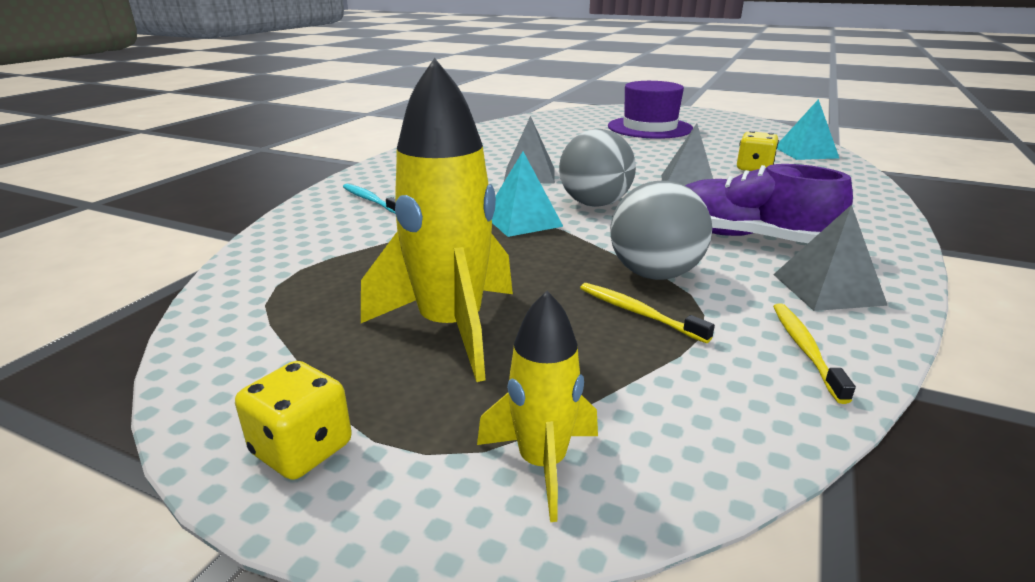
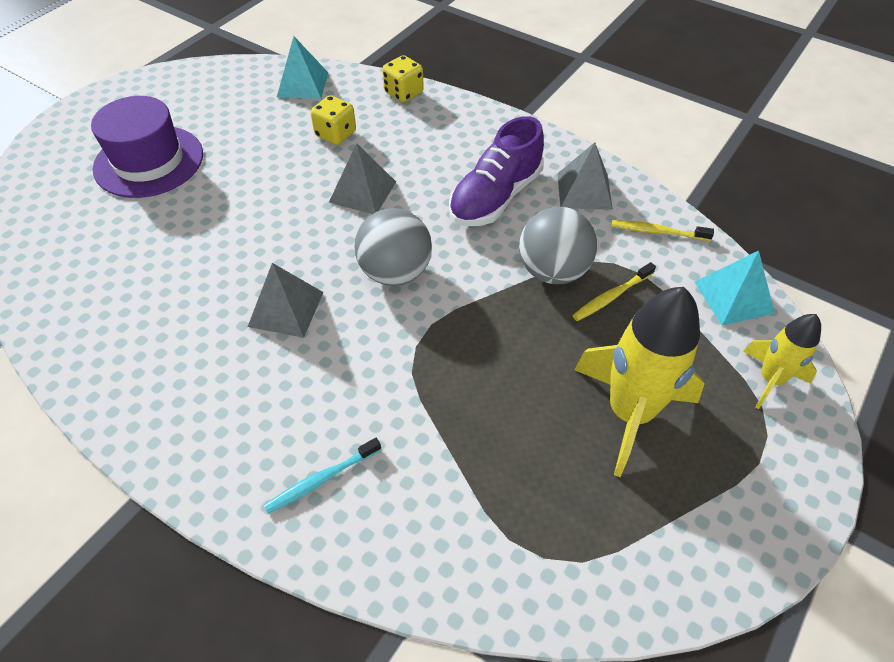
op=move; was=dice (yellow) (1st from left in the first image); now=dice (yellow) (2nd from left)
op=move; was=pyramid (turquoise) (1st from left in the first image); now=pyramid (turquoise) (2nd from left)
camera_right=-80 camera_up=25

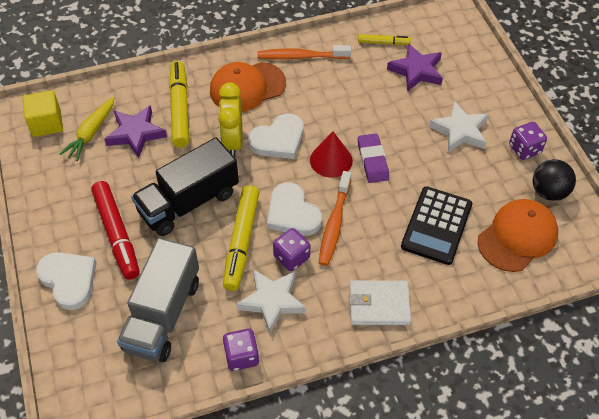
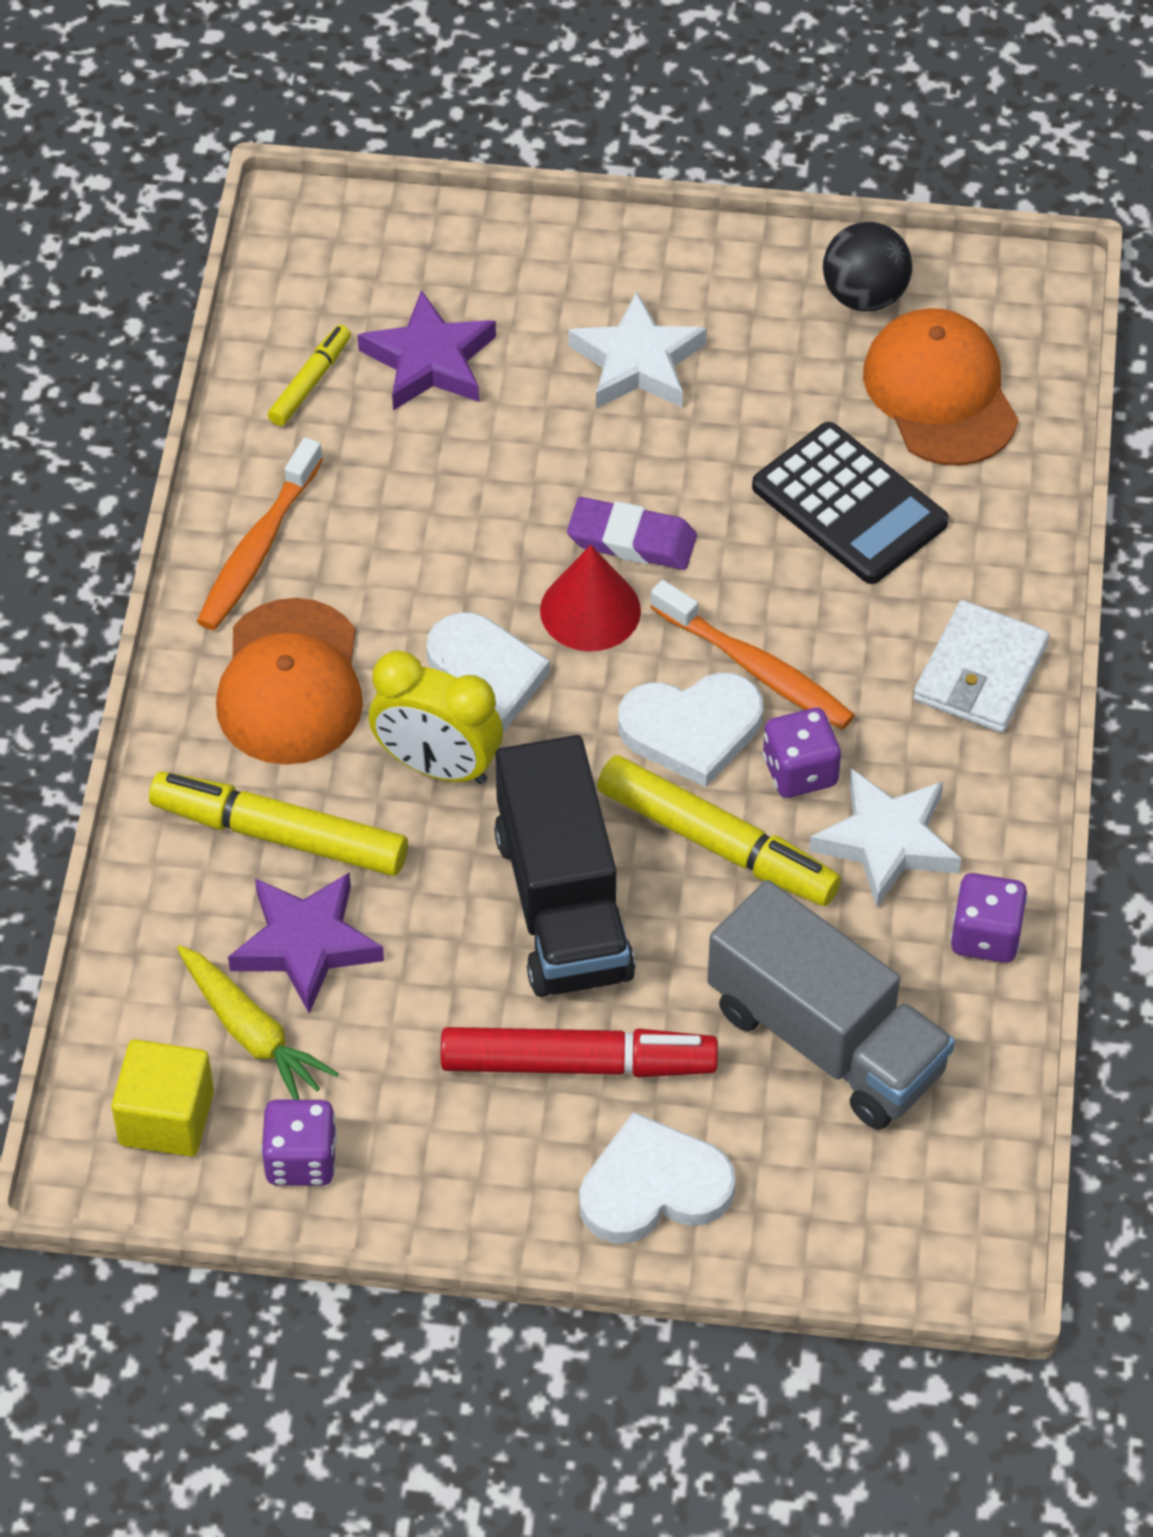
op=move; was=dice (purple) (3rd from left in the first image); now=dice (purple) (1st from left)
camera_right=-65 camera_up=0

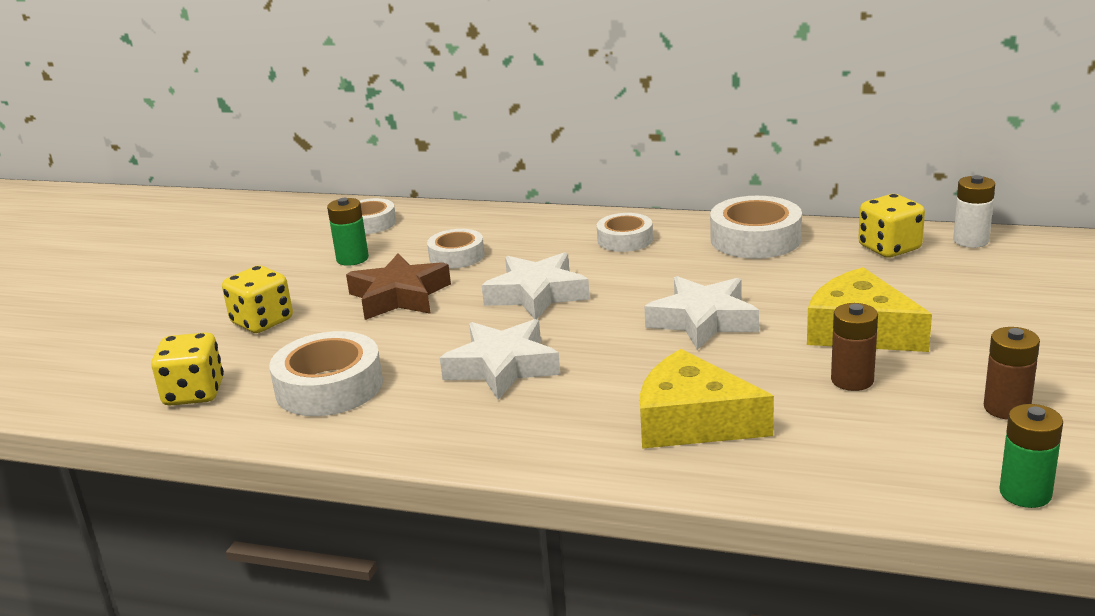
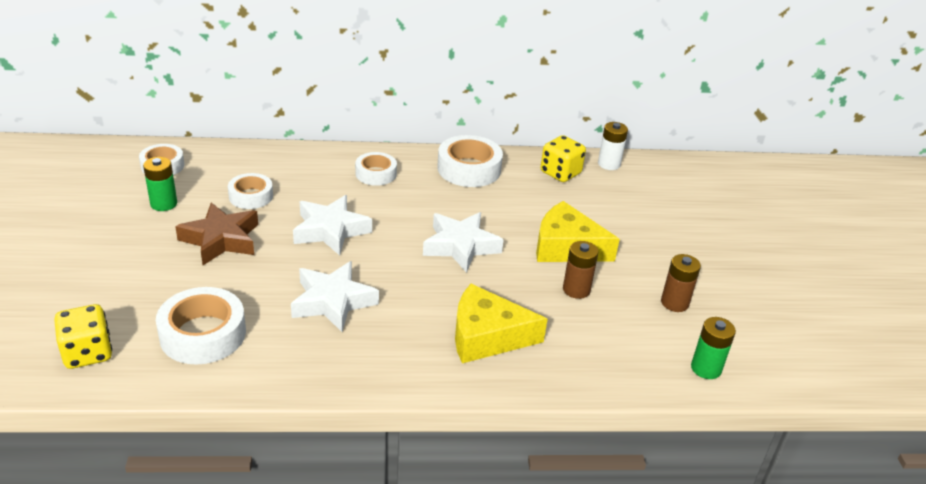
op=delete; was=dice (yellow) (2nd from left)
camera_right=-25 camera_up=10

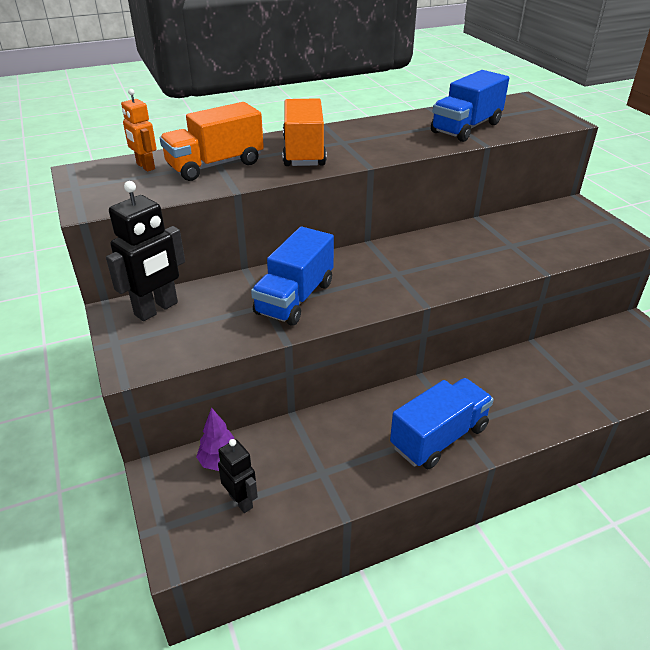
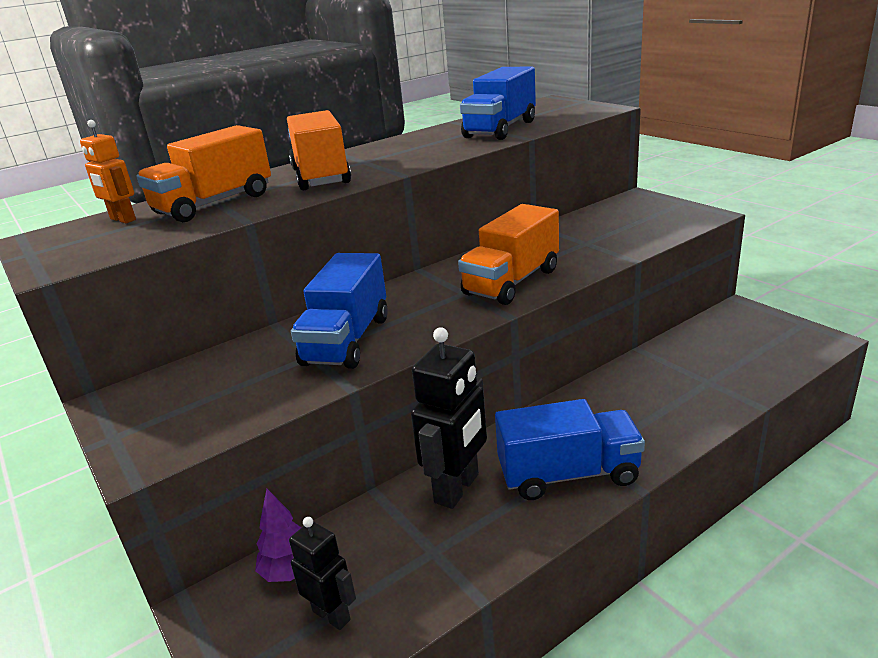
op=insert; now=truck (orange) (3rd from left)
op=move; was=robot (black) (1st from left in the first image); now=robot (black) (2nd from left)
op=rotate; was=truck (blue) (2nd from left in the first image); clockwise=45
camera_right=-10 camera_up=-10

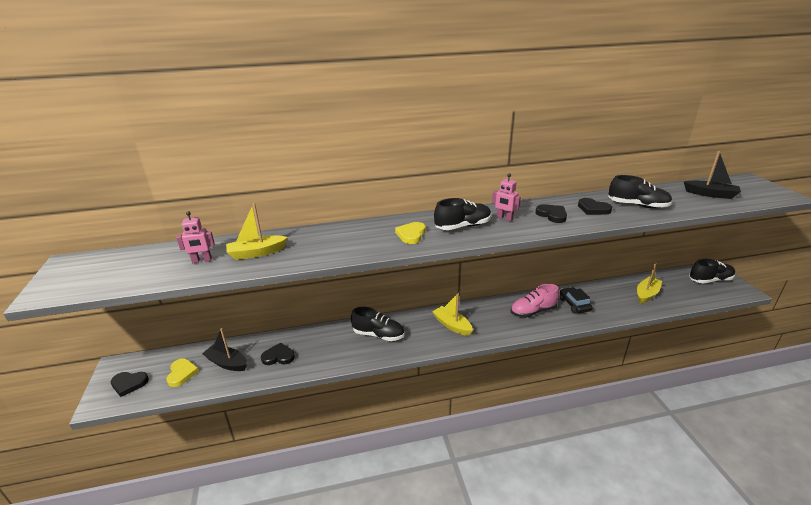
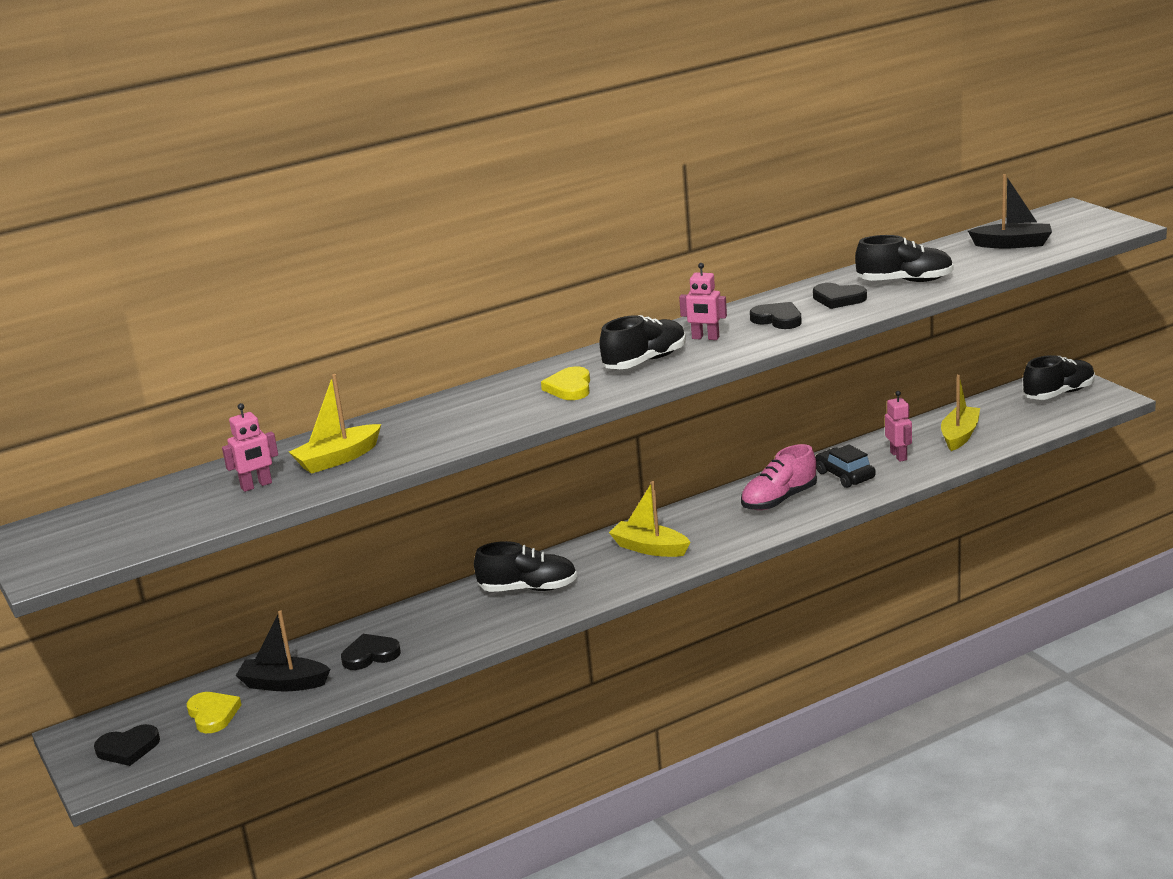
op=insert; now=robot (pink) (3rd from left)
camera_right=-15 camera_up=-5

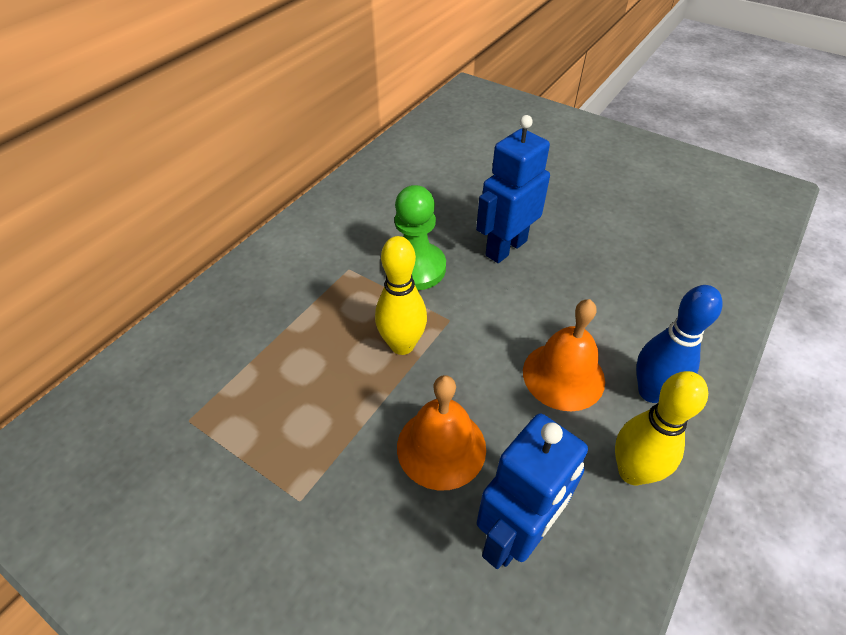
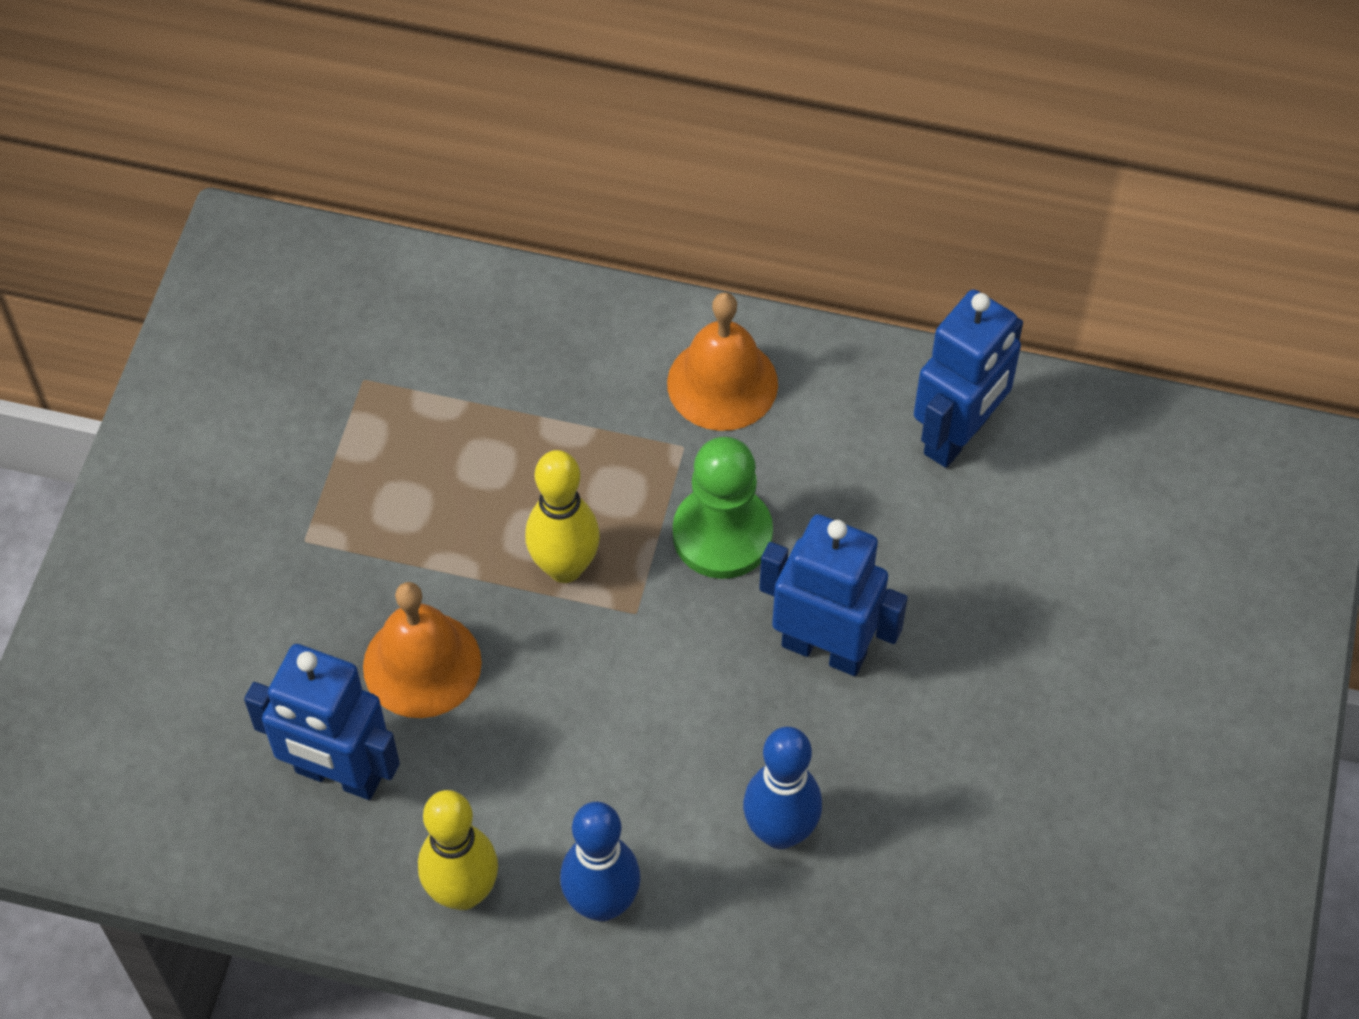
op=insert; now=bowling pin (blue) (2nd from left)
op=insert; now=robot (blue) (3rd from left)
op=move; was=bell (orange) (2nd from left)
camera_right=70 camera_up=10

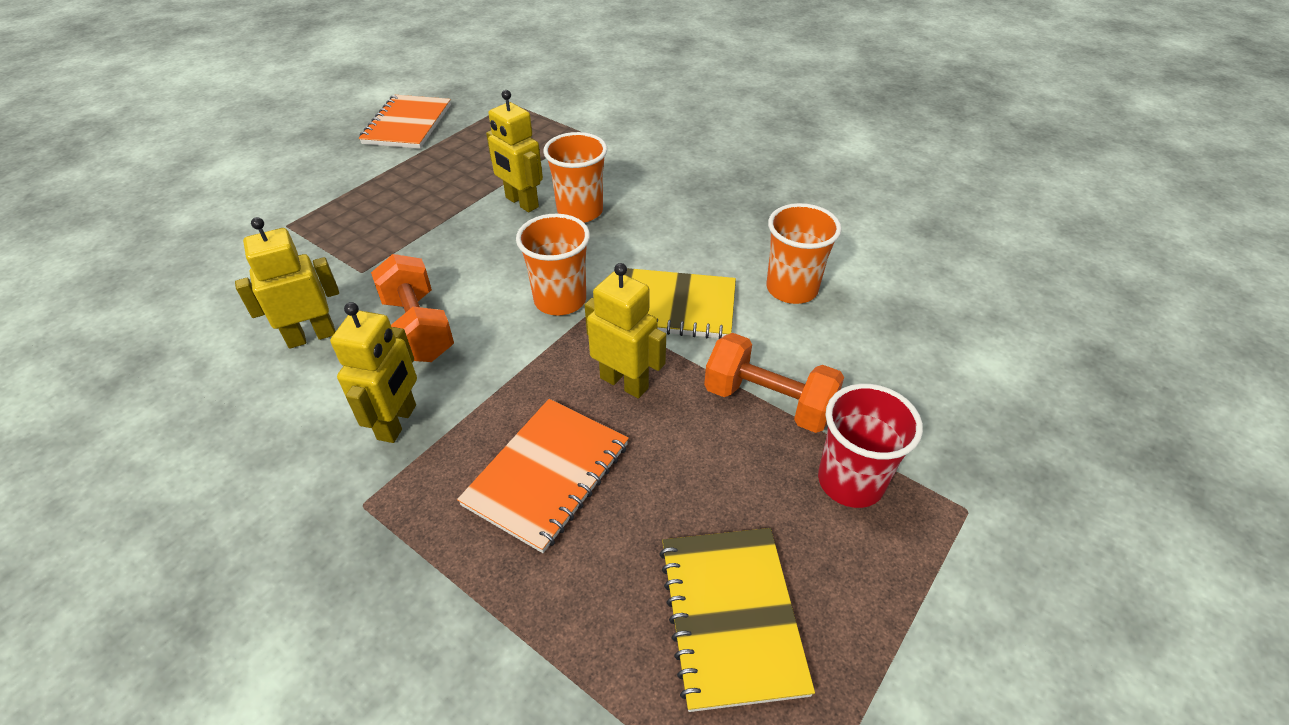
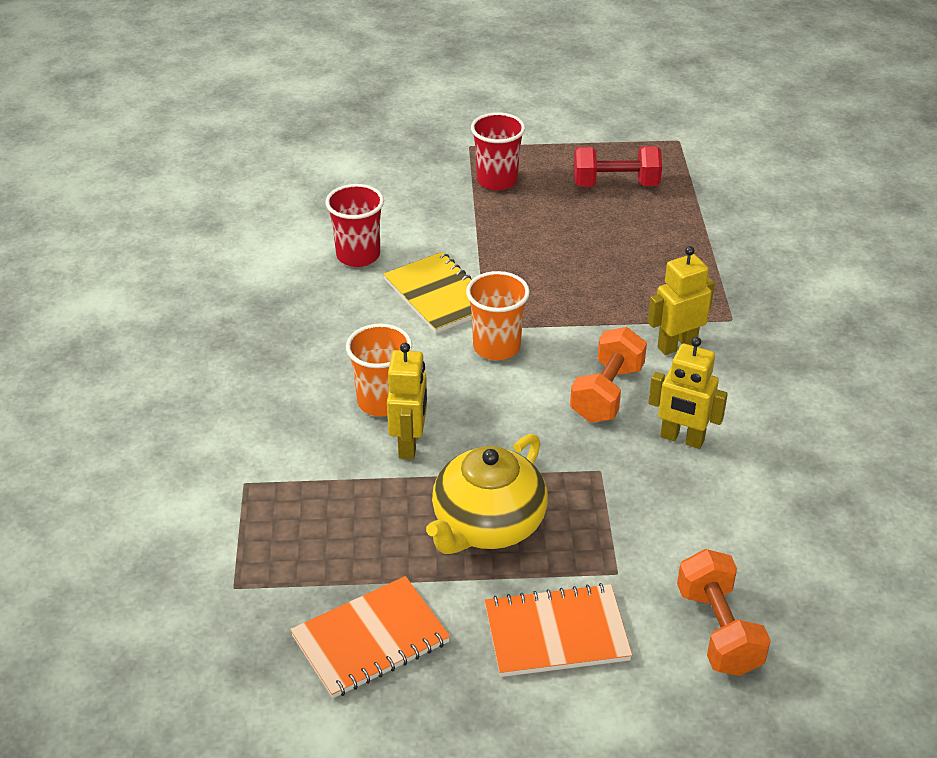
op=delete; was=robot (yellow) (4th from left)
op=insert; now=teapot (yellow)
op=move; was=notebook (orange) (2nd from left)
op=move; was=dumbbell (orange) (2nd from left)
op=replace; was=notebook (yellow) (2nd from left); now=dumbbell (red)
op=recolor; was=cup (orange) (3rd from left); now=cup (red) (1st from left)
camera_right=-130 camera_up=-5

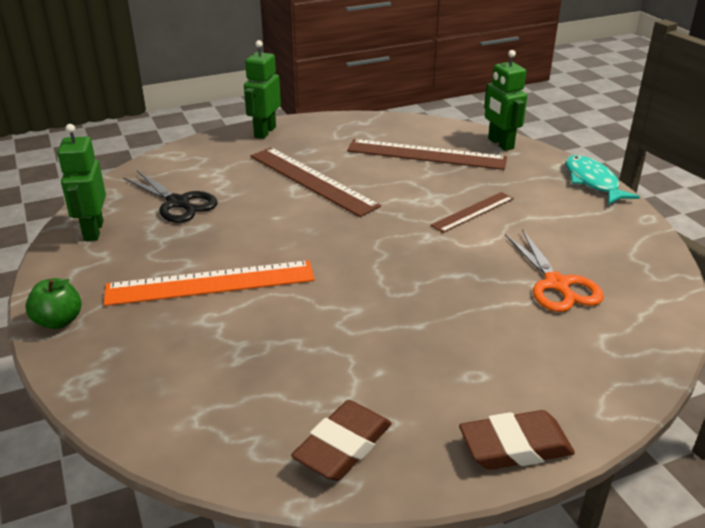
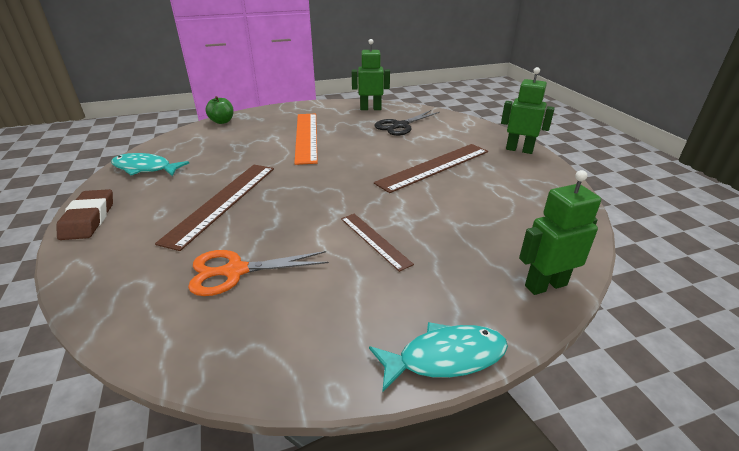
op=move; was=apple (green)
op=move; was=ruler (brown) (2nd from left in the first image); now=ruler (brown) (1st from left)
op=replace; was=eraser (brown) (1st from left); now=fish (turquoise) (1st from left)
camera_right=95 camera_up=0

